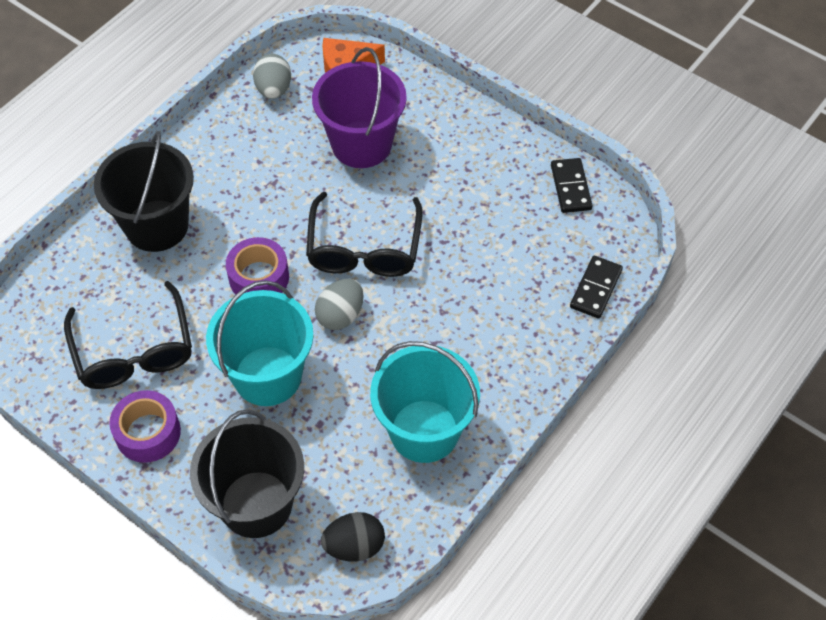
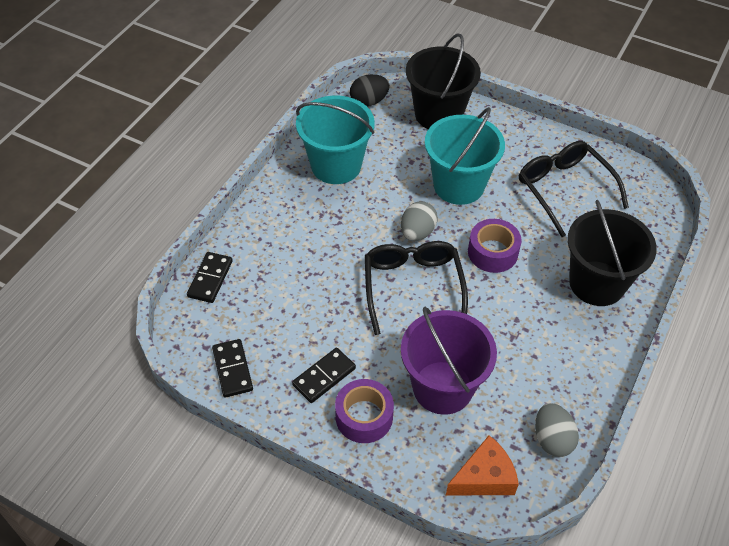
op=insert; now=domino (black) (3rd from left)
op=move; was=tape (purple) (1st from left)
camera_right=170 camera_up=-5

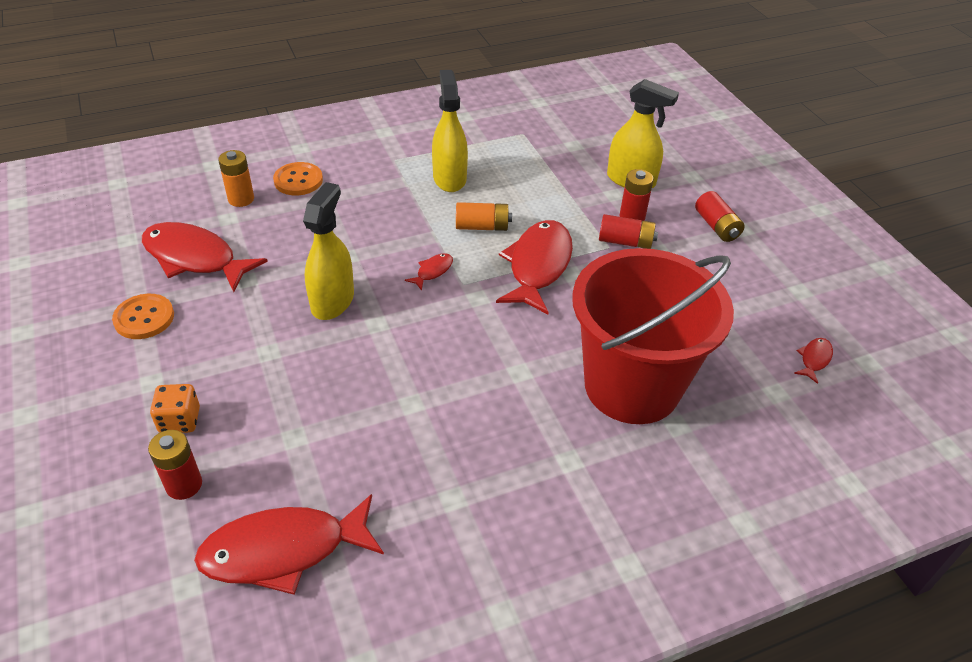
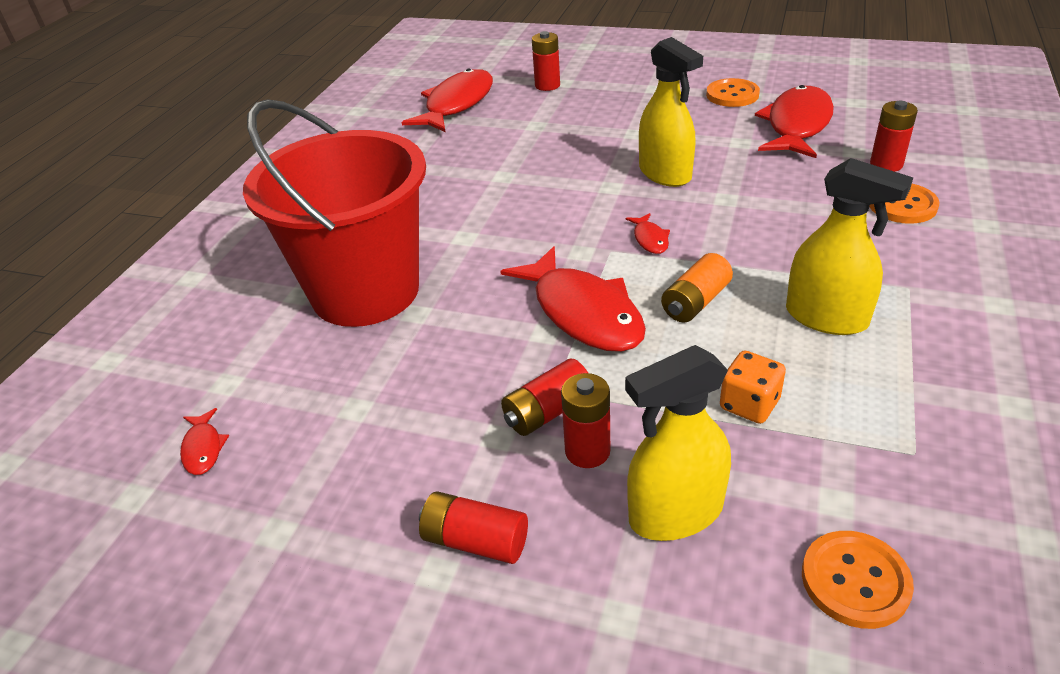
op=insert; now=button (orange) (2nd from left)
op=move; was=dice (orange)
op=recolor; was=battery (orange) (1st from left); now=battery (red) (5th from left)
op=rotate; was=fish (red) (1st from left in the first image); clockwise=-45
camera_right=135 camera_up=-5

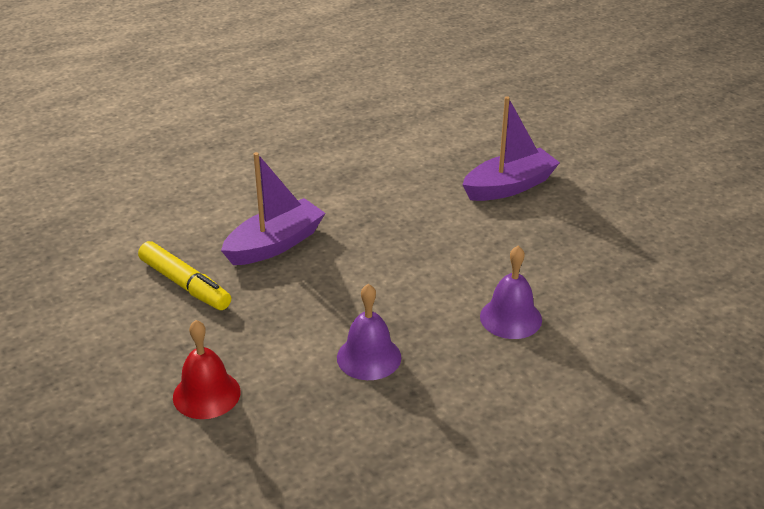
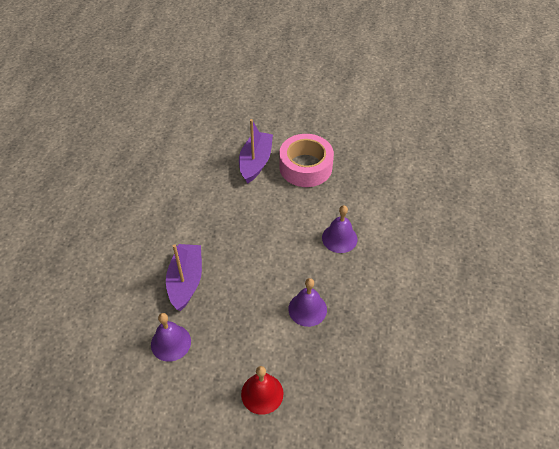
op=insert; now=tape (pink)
op=replace; was=marker (yellow); now=bell (purple) (1st from left)
camera_right=-45 camera_up=15

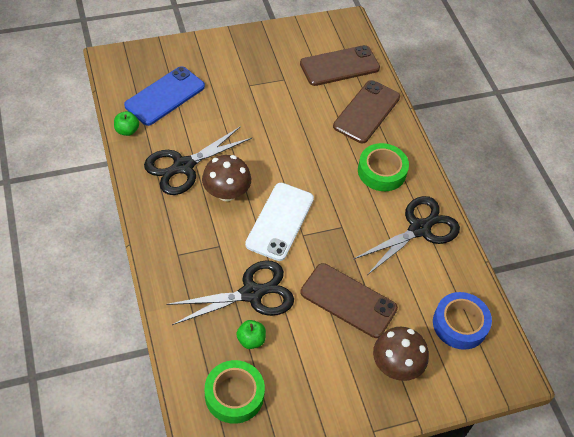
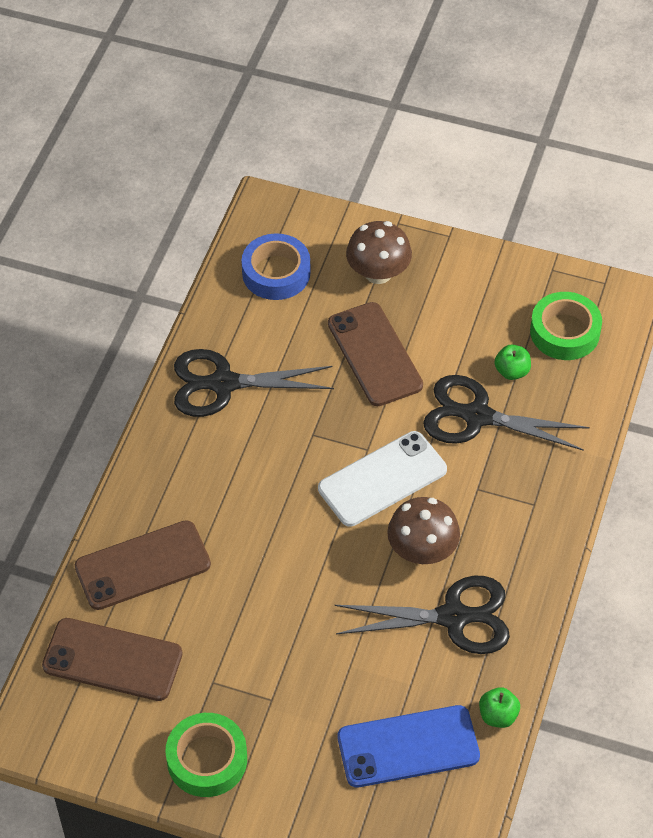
op=move; was=tape (green) (2nd from left in the first image); now=tape (green) (1st from left)
camera_right=-140 camera_up=0

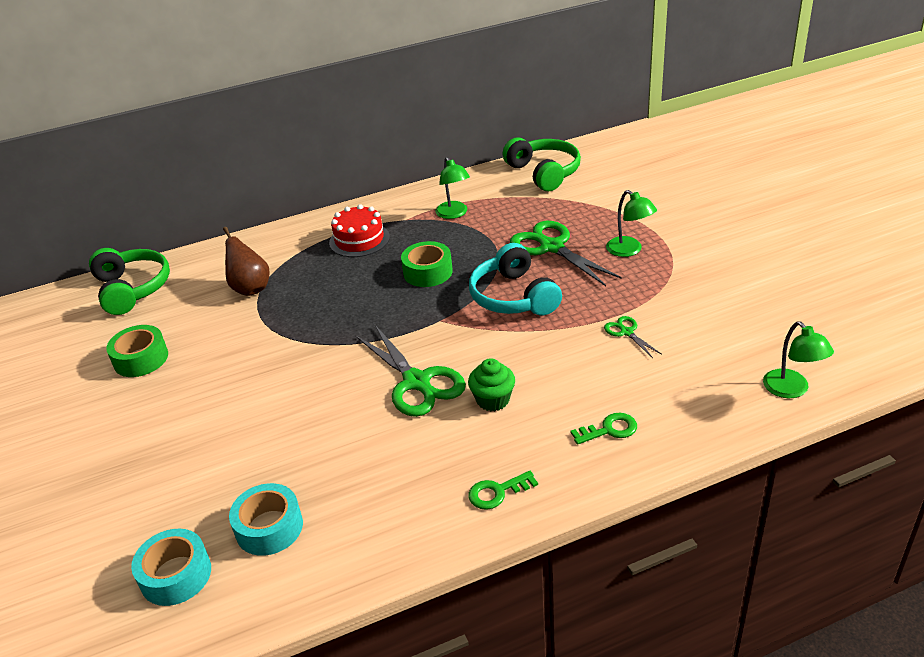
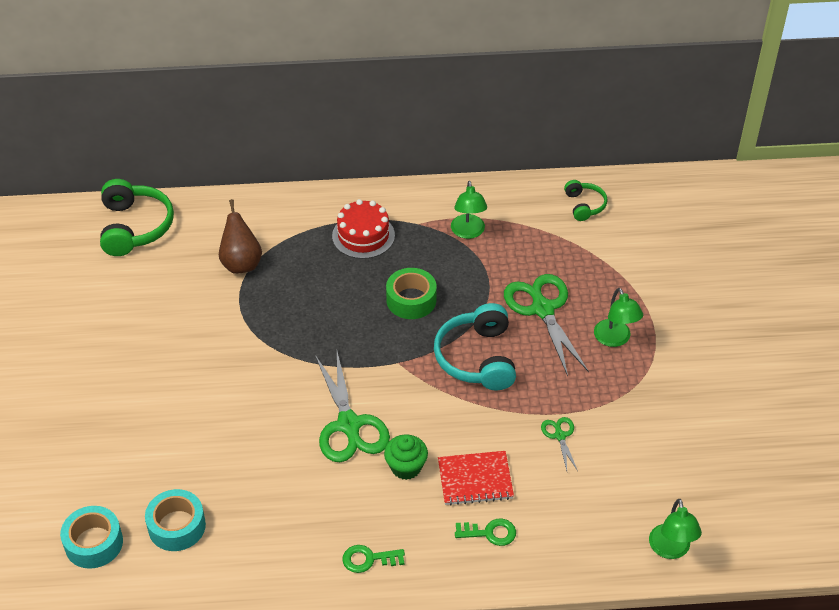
op=delete; was=tape (green) (1st from left)
op=insert; now=notebook (red)
op=resize; was=headphones (green) (2nd from left); ratio=0.55
camera_right=15 camera_up=10

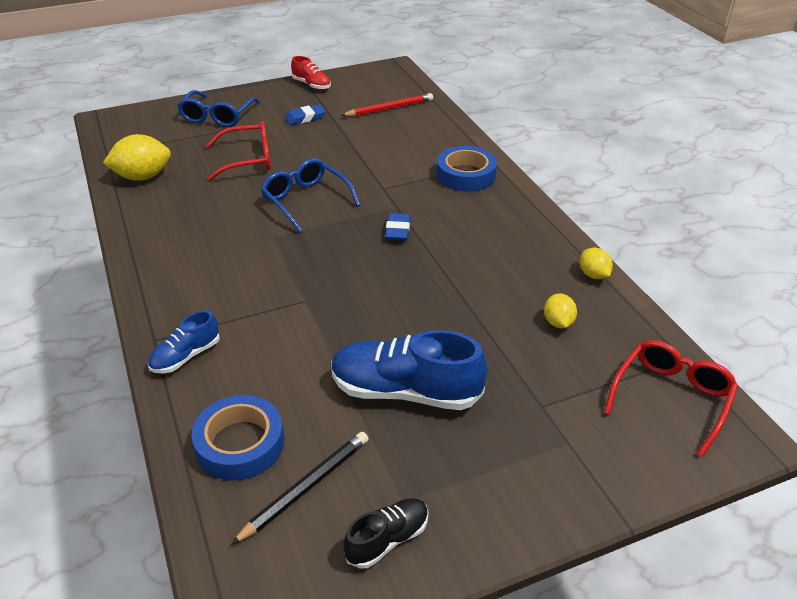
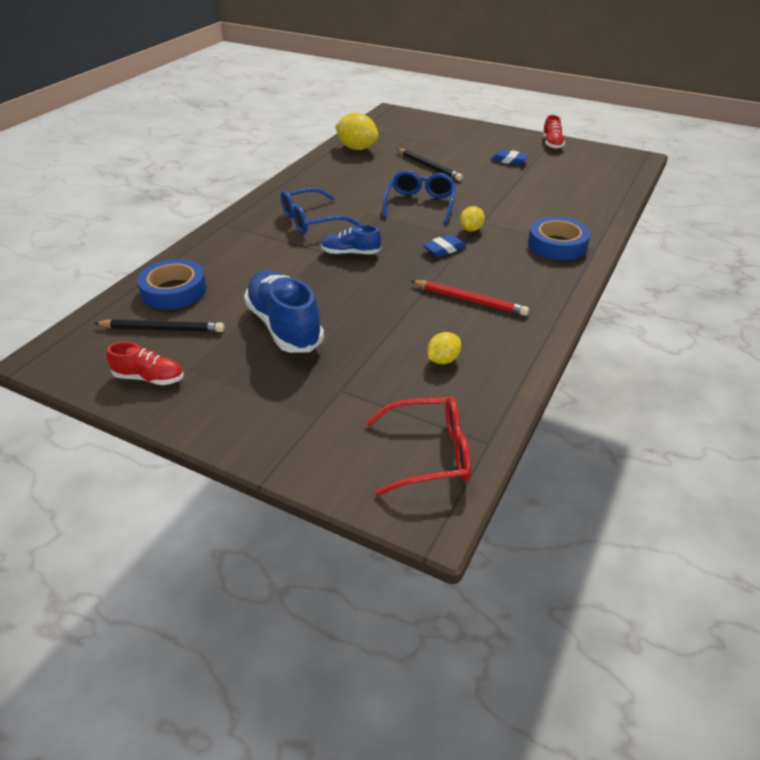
op=move; was=shoe (blue) (1st from left in the first image); now=shoe (blue) (2nd from left)
op=move; was=glasses (blue) (1st from left)
op=move; was=pencil (red)
op=move; was=lemon (yellow) (3rd from left)
op=replace; was=glasses (red) (1st from left); now=pencil (black) (2nd from left)
op=recolor; was=shoe (black); now=shoe (red) (1st from left)
camera_right=50 camera_up=0

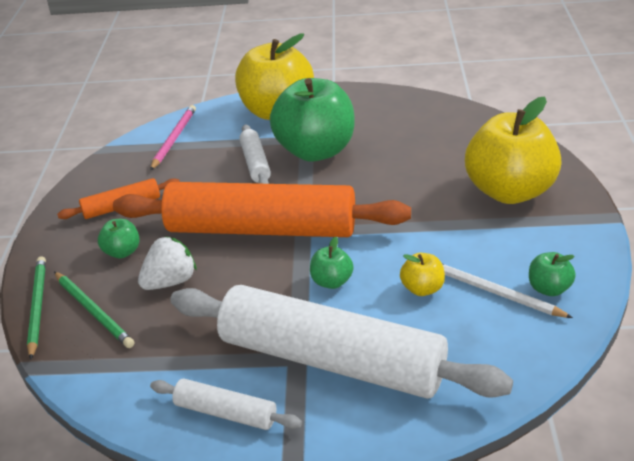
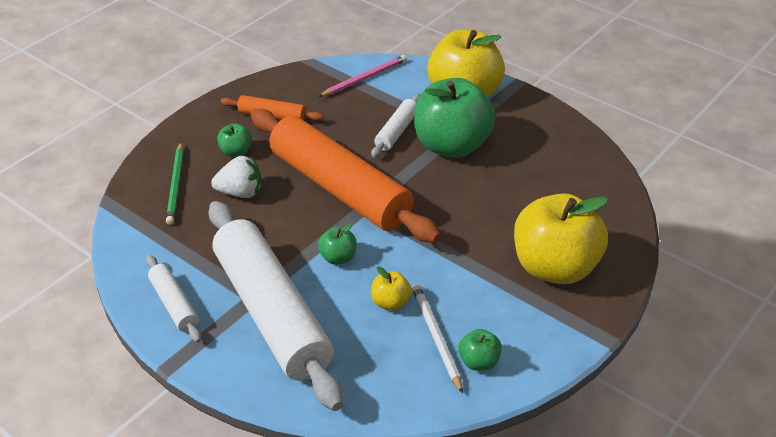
op=delete; was=pencil (green) (1st from left)
camera_right=35 camera_up=5

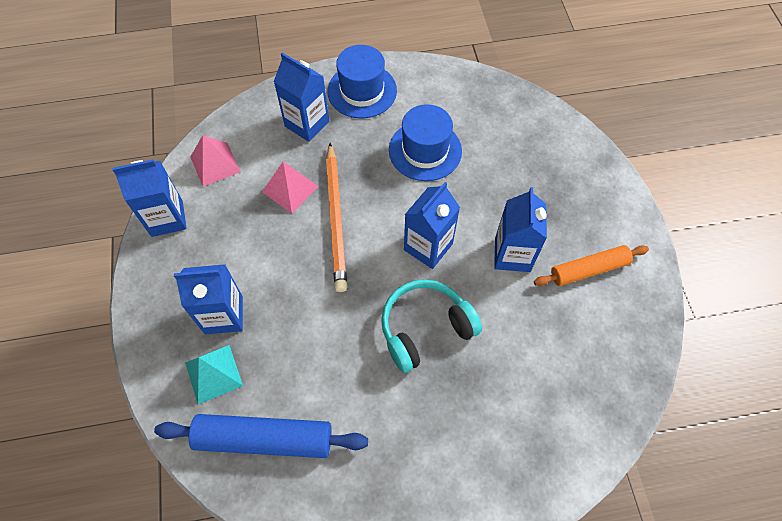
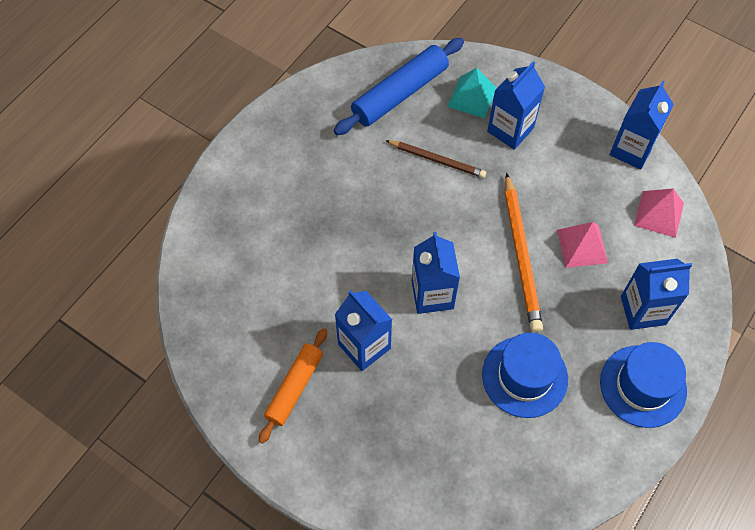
op=delete; was=headphones (turquoise)
op=insert; now=pencil (brown)
op=rotate; was=pencil (orange); clockwise=-135
camera_right=135 camera_up=0

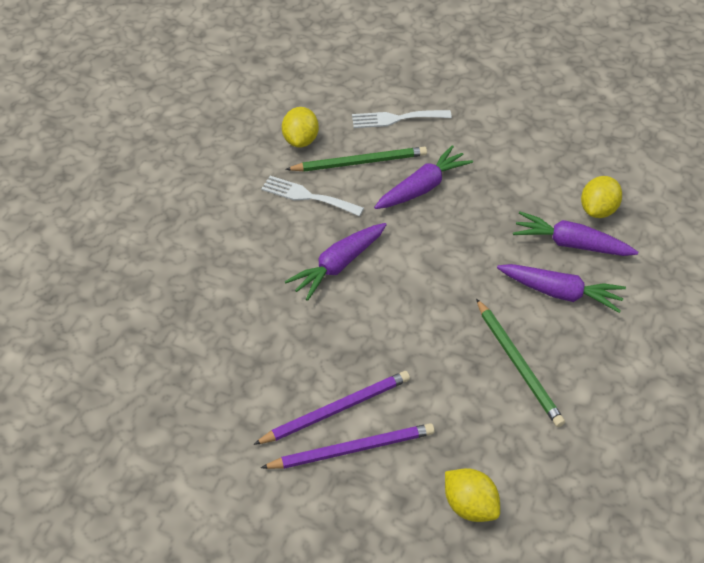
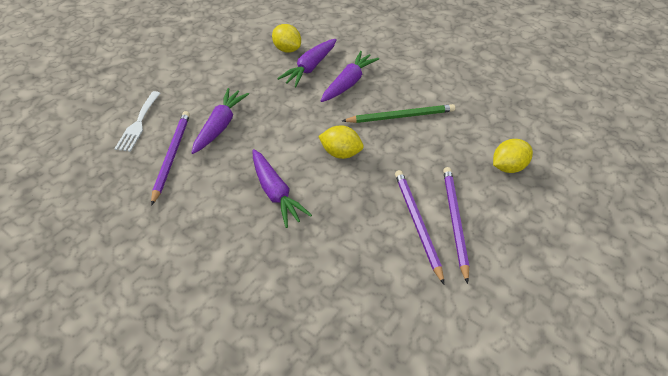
op=delete; was=fork (white) (1st from left)
op=move; was=lemon (yellow) (1st from left in the first image); now=lemon (yellow) (2nd from left)
op=recolor; was=pencil (green) (1st from left); now=pencil (purple) (1st from left)
op=rotate; was=carrot (purple) (2nd from left in the first image); clockwise=45
camera_right=-75 camera_up=0

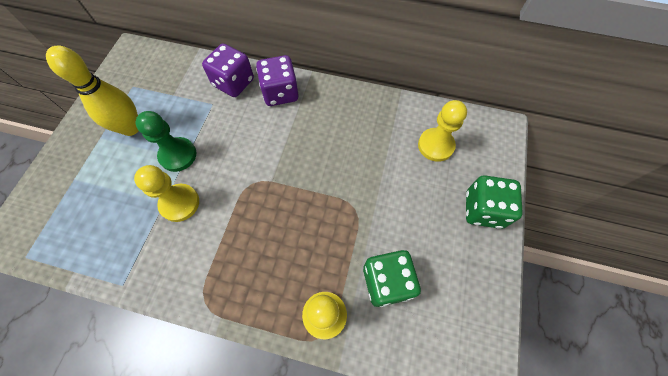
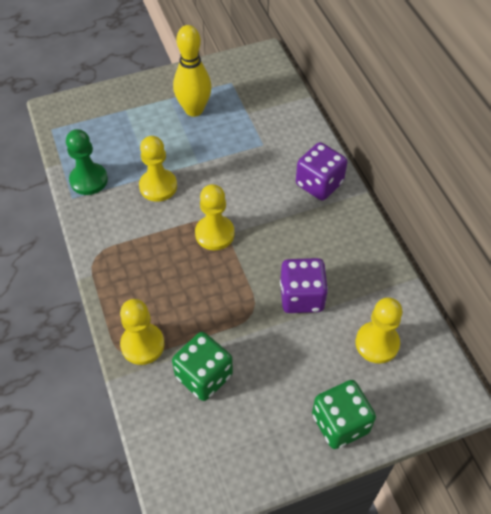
op=insert; now=pawn (yellow) (3rd from left)
op=move; was=pawn (green)
op=move; was=dice (purple) (1st from left)
camera_right=55 camera_up=-10

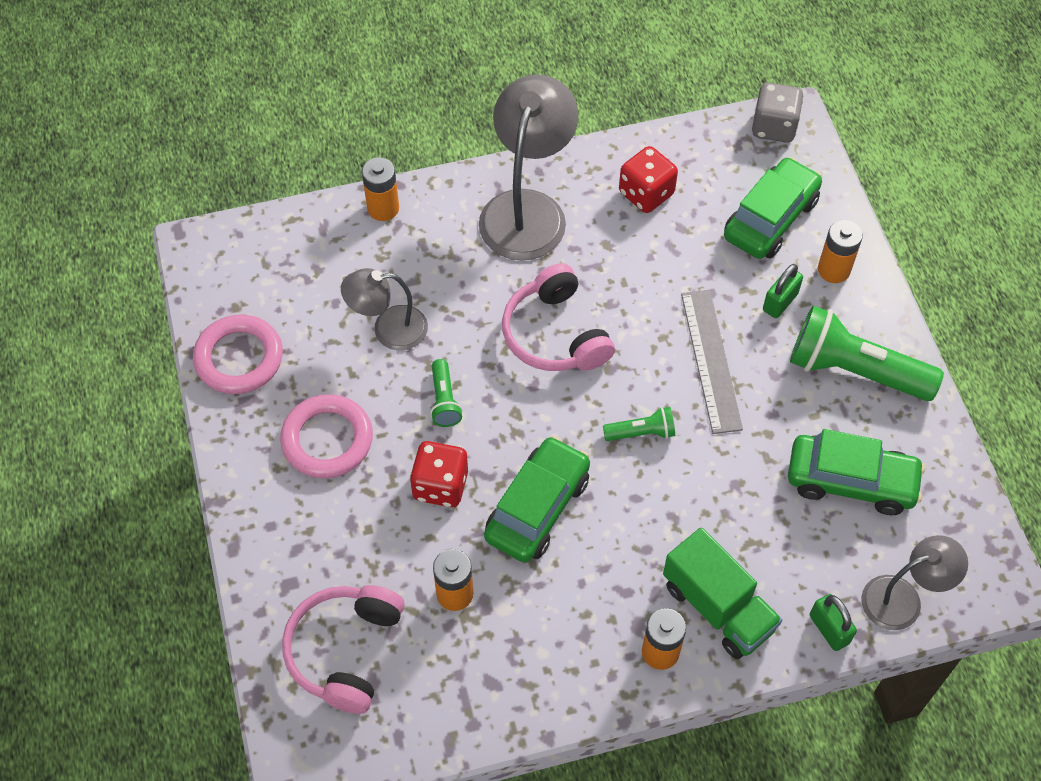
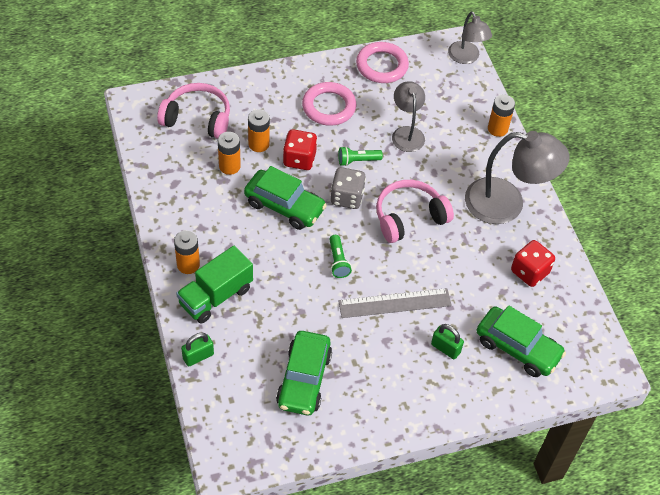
op=delete; was=flashlight (green) (3rd from left)
op=move; was=dice (grey)
op=move; was=battery (orange) (4th from left in the first image); now=battery (orange) (3rd from left)
op=move; was=lamp (grey) (3rd from left in the first image); now=lamp (grey) (2nd from left)
camera_right=85 camera_up=-5

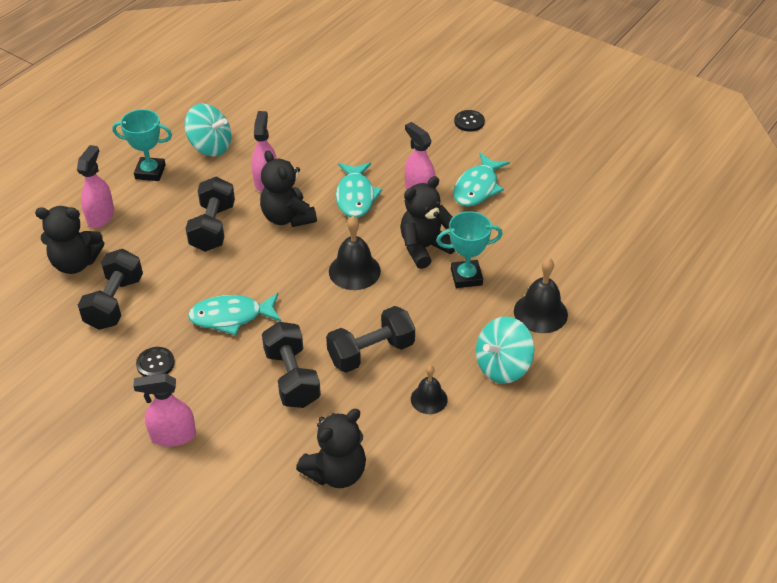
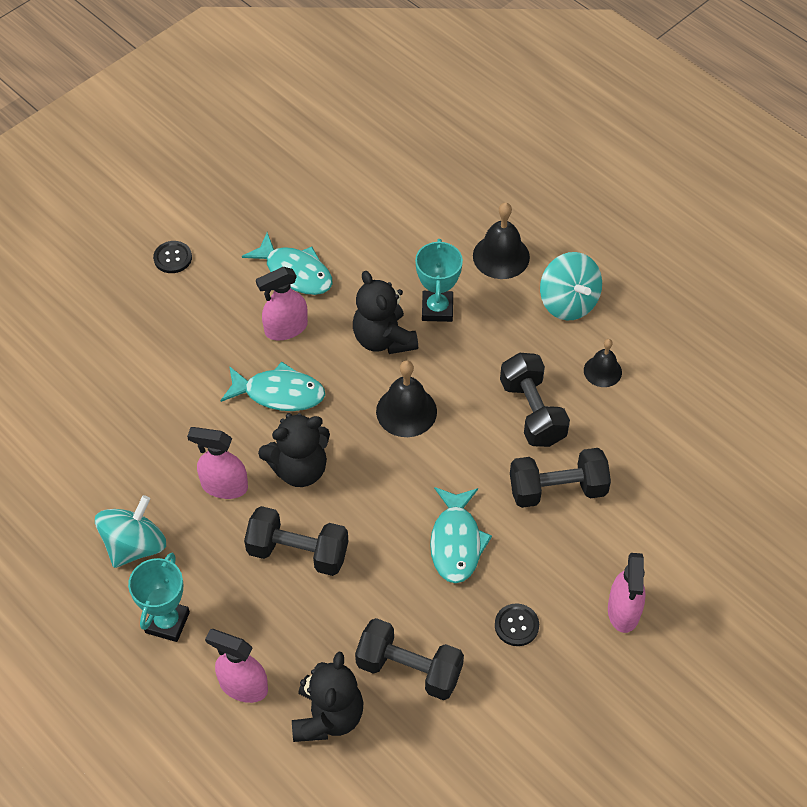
op=delete; was=teddy bear (black) (3rd from left)
camera_right=-80 camera_up=10

